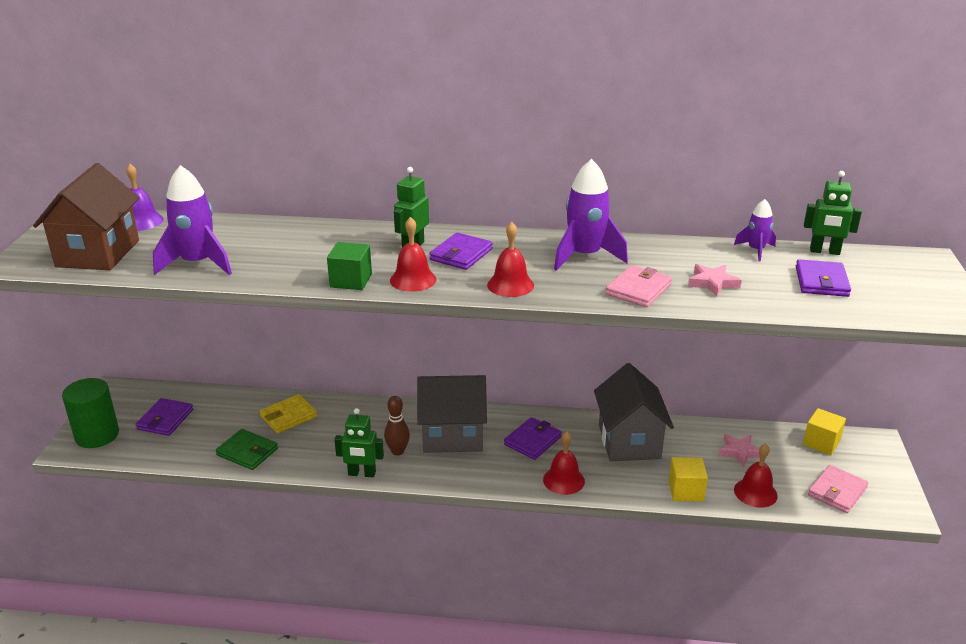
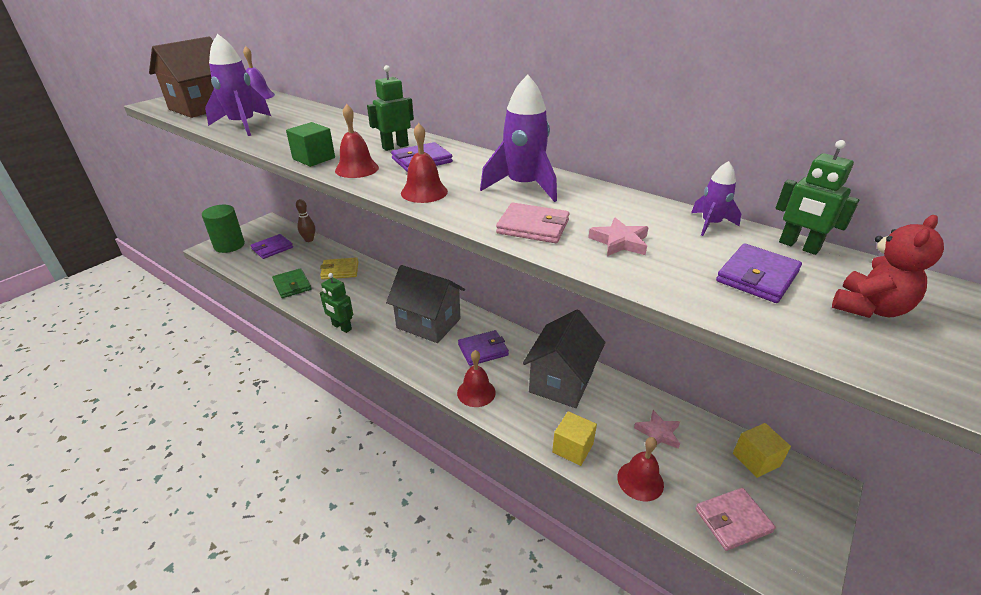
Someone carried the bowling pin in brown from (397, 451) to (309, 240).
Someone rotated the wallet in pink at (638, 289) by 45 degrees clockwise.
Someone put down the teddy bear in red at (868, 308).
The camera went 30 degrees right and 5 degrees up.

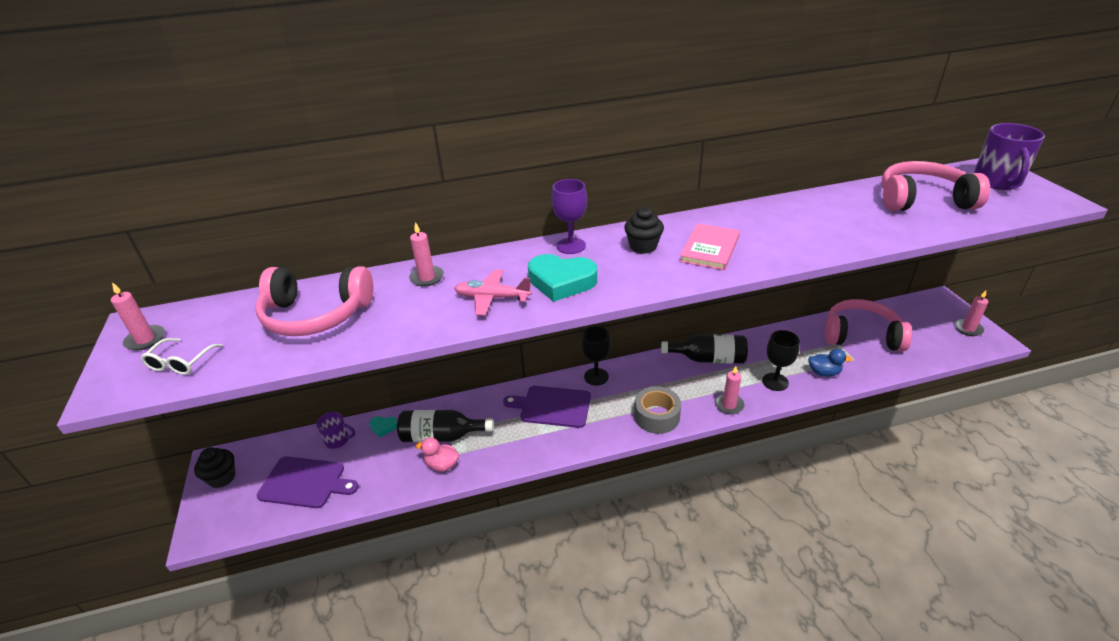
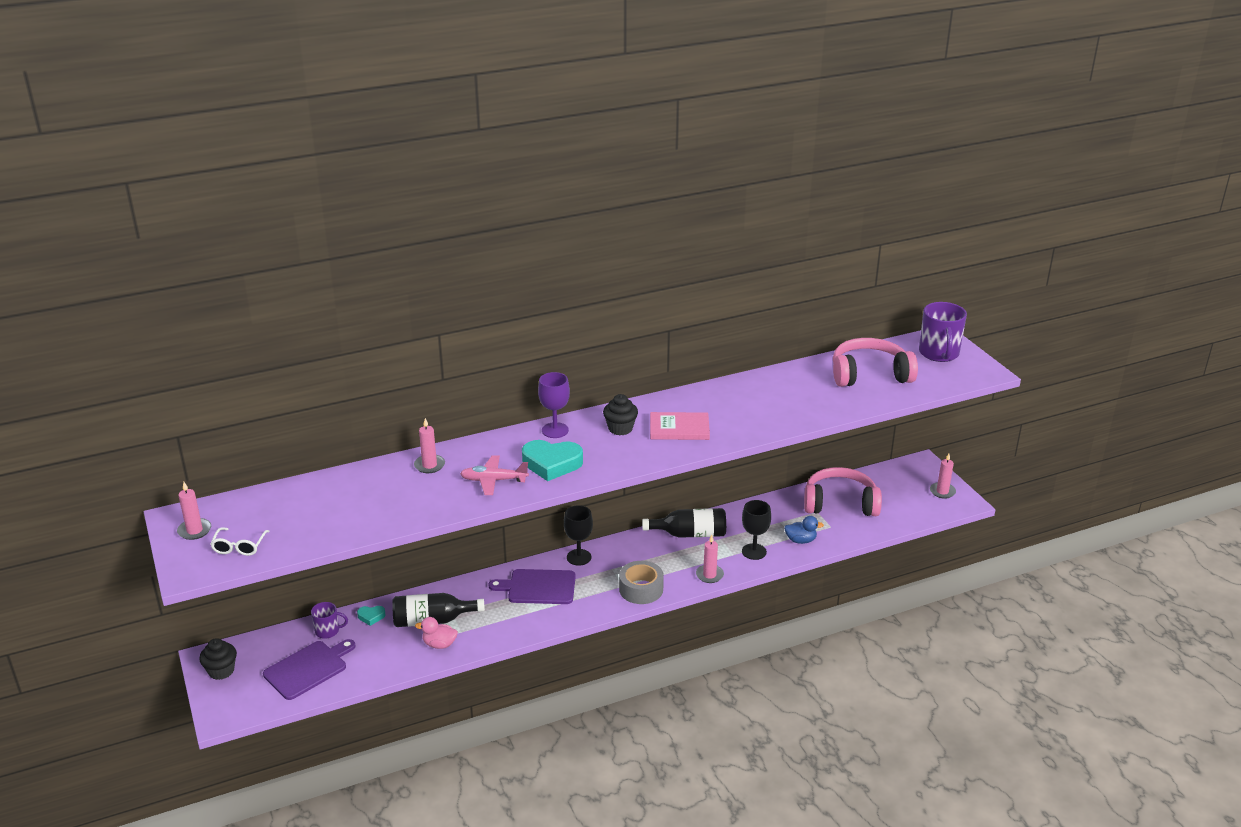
Someone rotated the cutting board in purple at (305, 482) by 45 degrees counterclockwise.
Someone rotated the book in pink at (710, 249) by 75 degrees clockwise.
Someone took away the headphones in pink at (316, 315).
The camera went 10 degrees left and 5 degrees down.

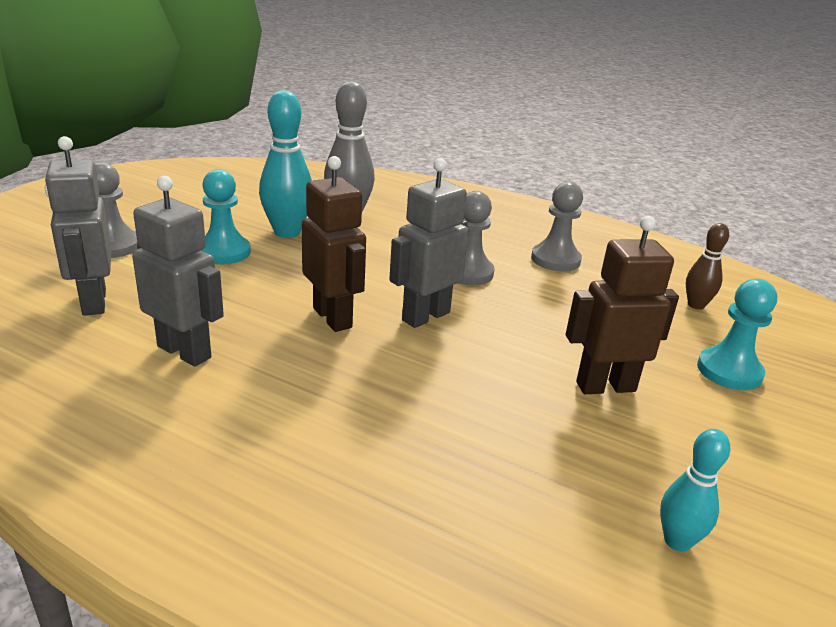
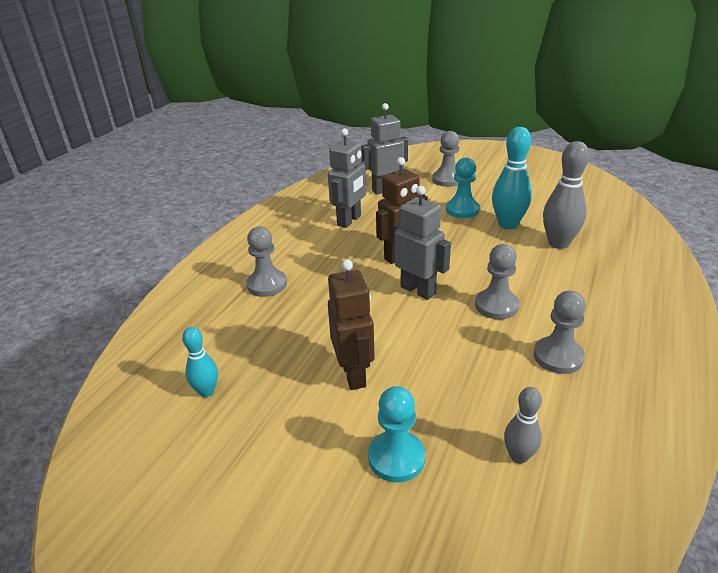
Someone put down the pawn in grey at (267, 284).
Someone repainted the bowling pin in brown at (696, 305), which became the bowling pin in grey at (518, 456).
The camera went 90 degrees right and 5 degrees up.

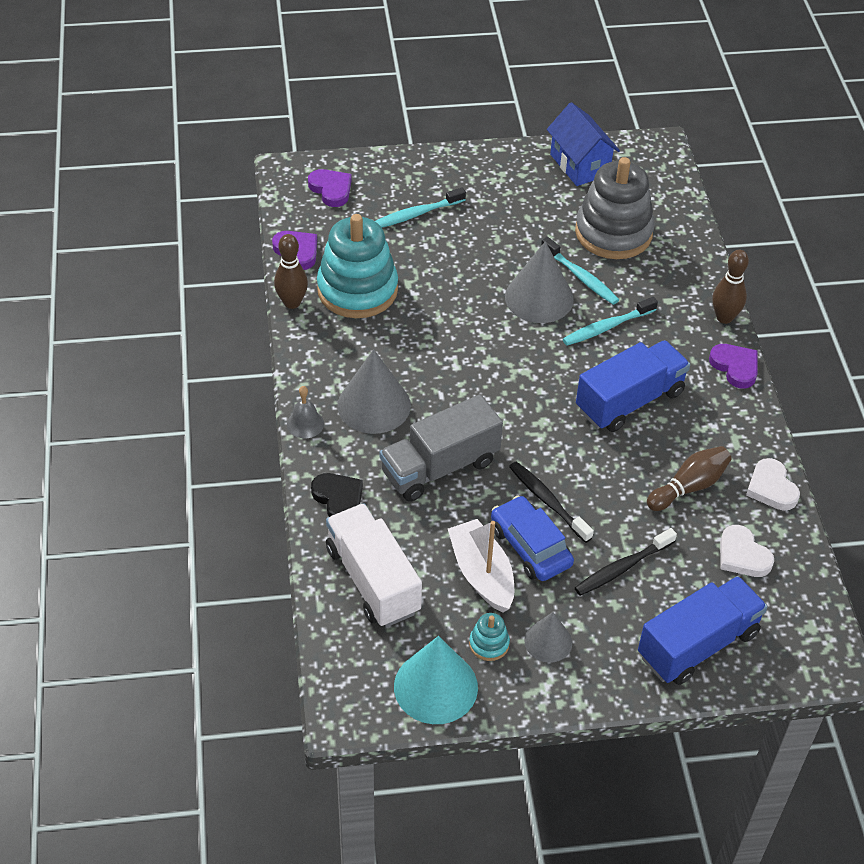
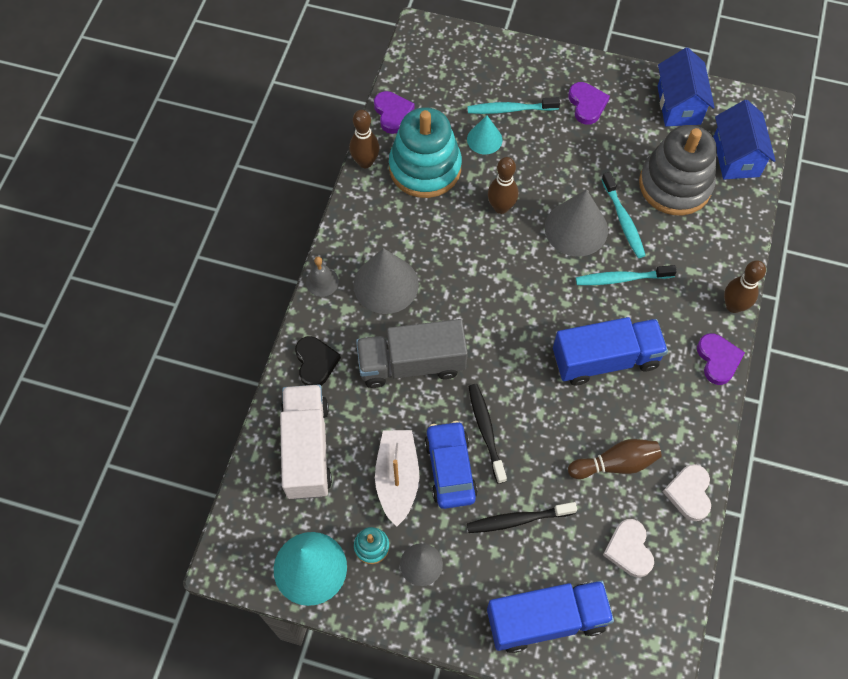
Someone put down the cone in turquoise at (484, 139).
Someone put down the bowling pin in brown at (501, 207).
Someone carried the heart in purple from (331, 189) to (587, 104).
Someone put down the house in blue at (736, 157).
The camera went 25 degrees right and 15 degrees up.

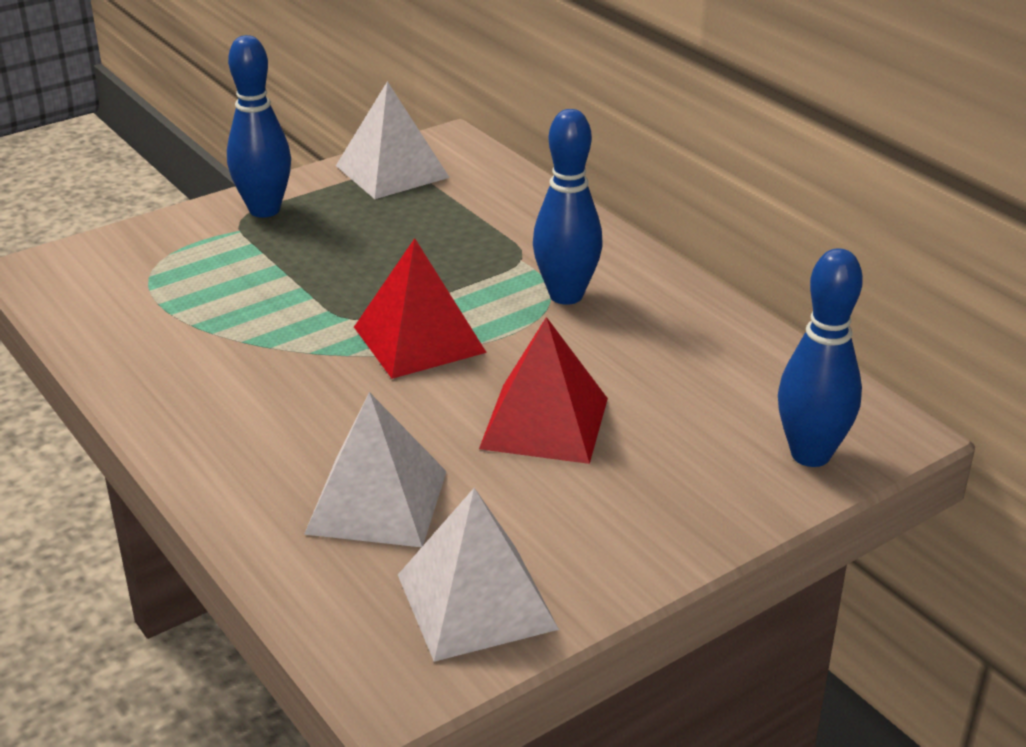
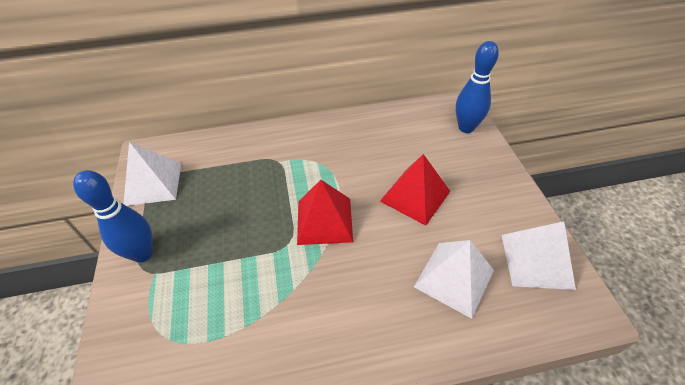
Someone took away the bowling pin in blue at (566, 295).
The camera went 65 degrees left and 15 degrees up.

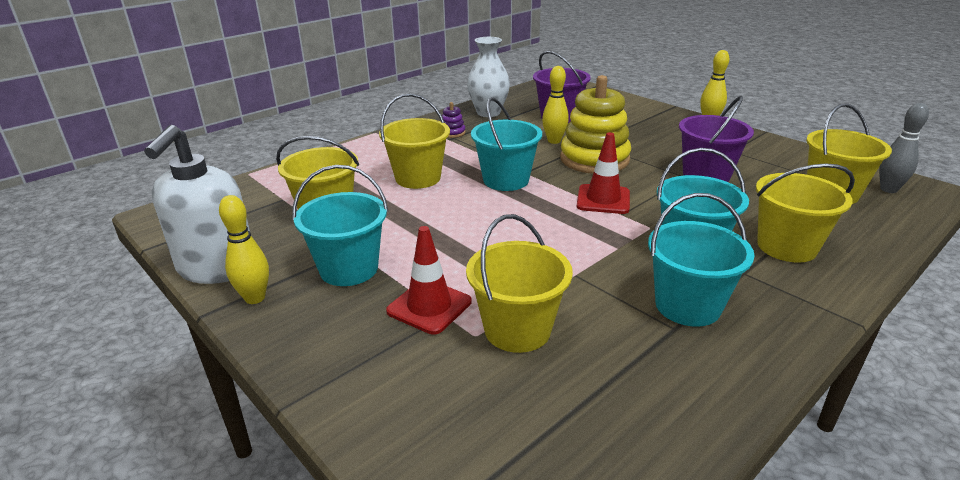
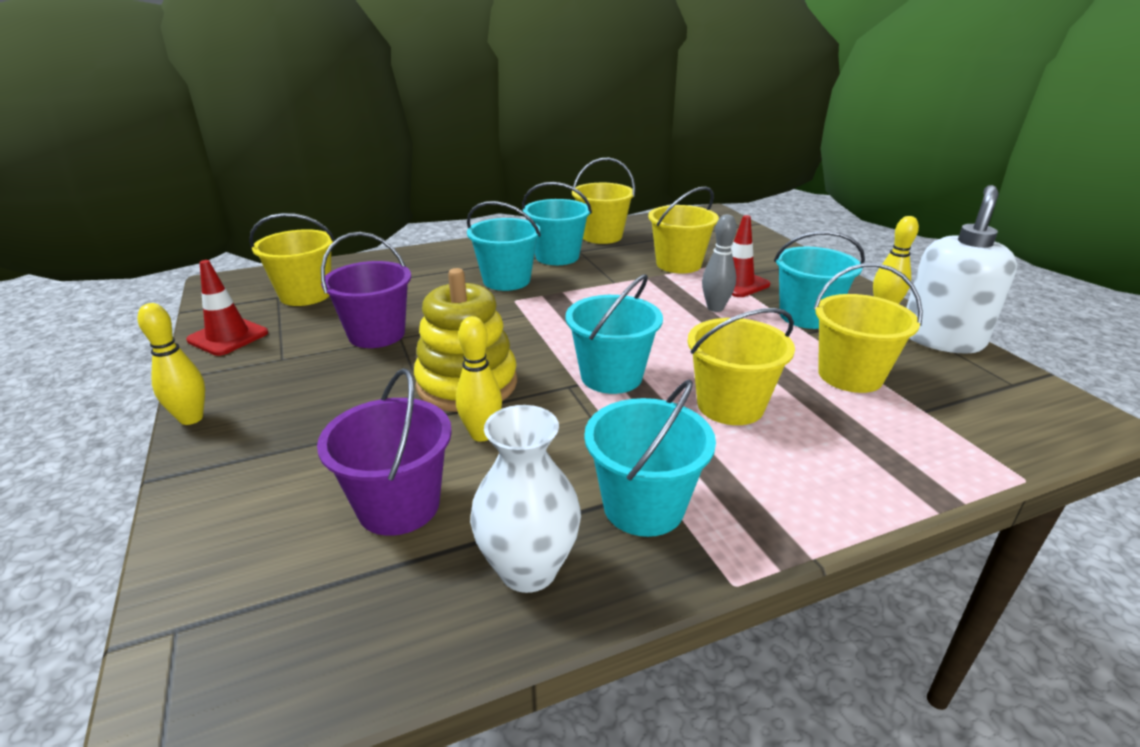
Someone carried the traffic cone in red from (603, 199) to (228, 337).
Someone carried the bucket in yellow from (786, 247) to (601, 236).
Someone swapped the stacking toy in purple at (452, 133) for the bucket in turquoise at (643, 506).
Someone carried the bowling pin in grey from (888, 189) to (715, 308).
The camera went 160 degrees left and 0 degrees up.

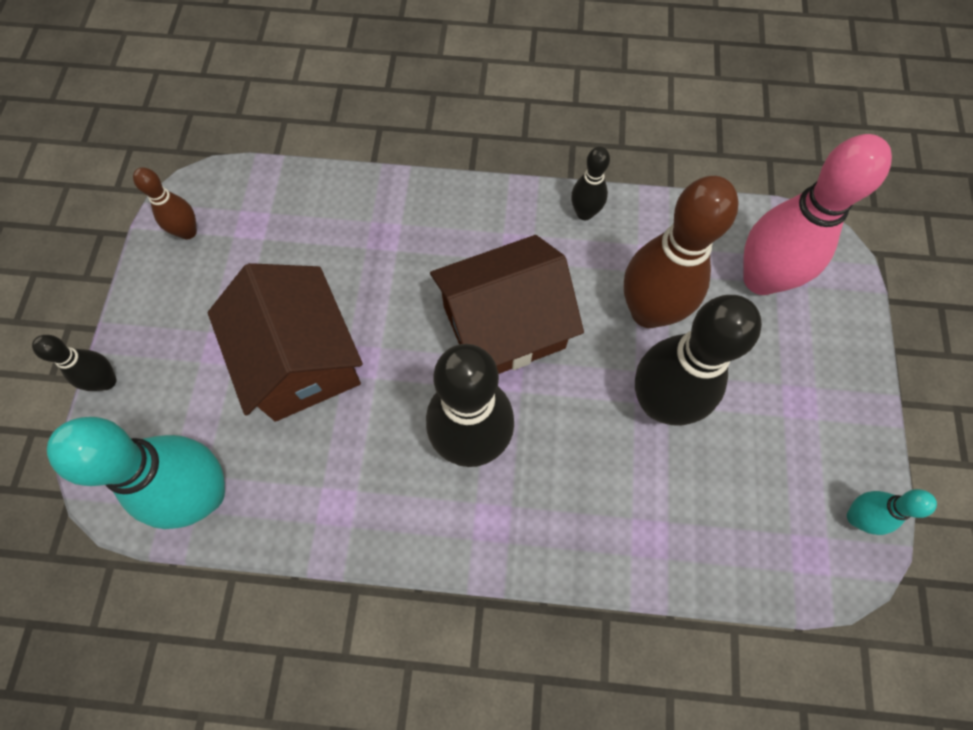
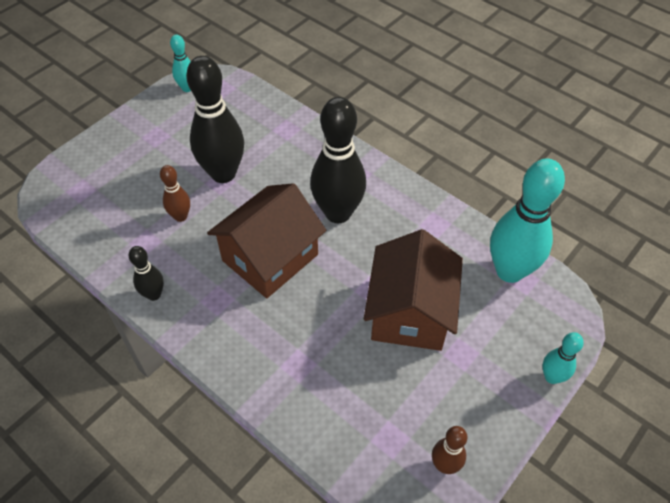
Someone scaled the bowling pin in brown at (648, 311) by 0.49.
Someone rotated the house in brown at (503, 327) by 60 degrees counterclockwise.
Someone repainted the bowling pin in black at (107, 381), which became the bowling pin in turquoise at (552, 377).
Someone took away the bowling pin in pink at (761, 279).
The camera went 145 degrees left and 15 degrees down.

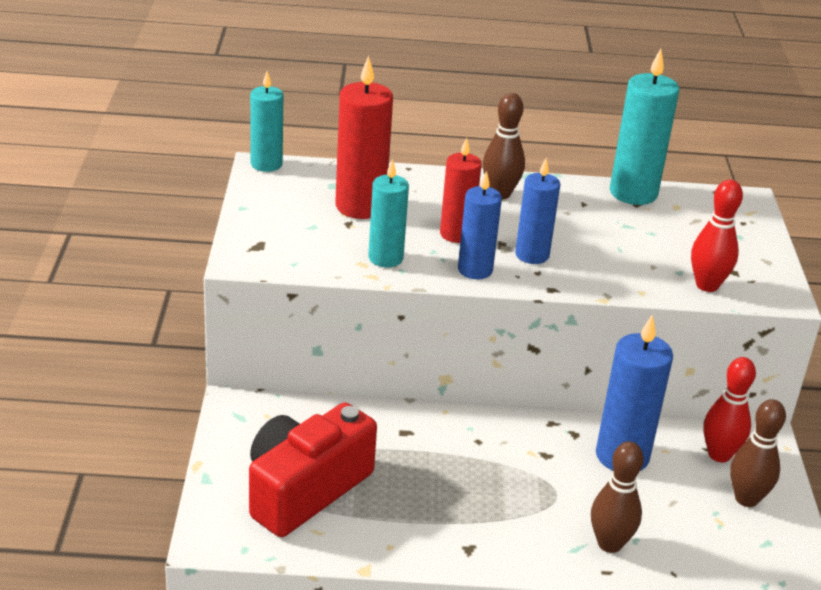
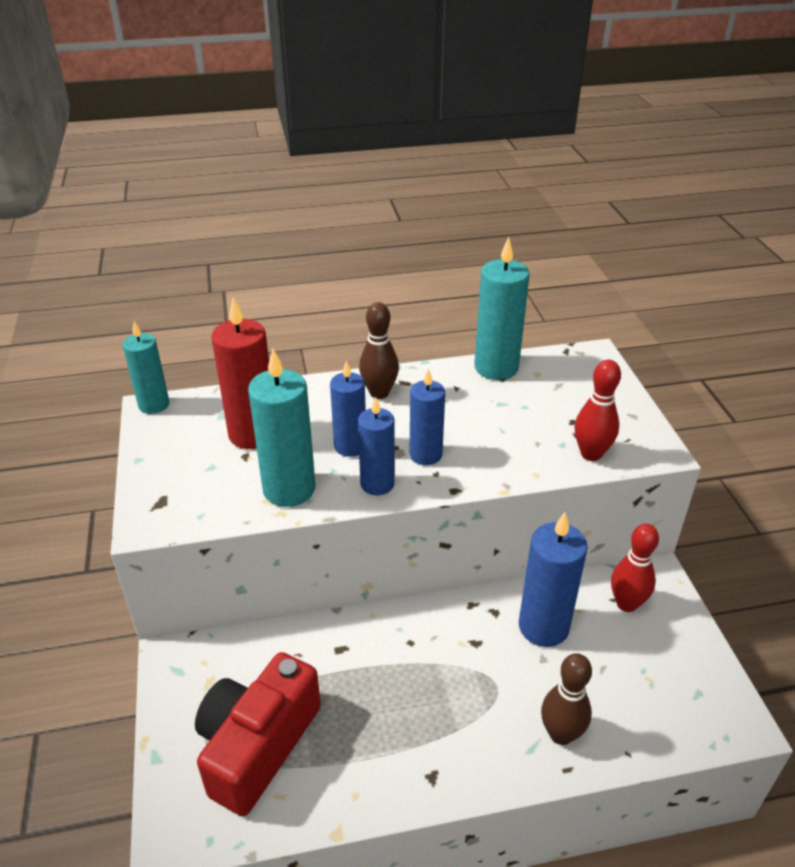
Someone scaled the candle in turquoise at (385, 258) by 1.53.
Someone repainted the candle in red at (456, 234), which became the candle in blue at (350, 446).
Someone took away the bowling pin in brown at (746, 499).
The camera went 10 degrees left and 5 degrees up.

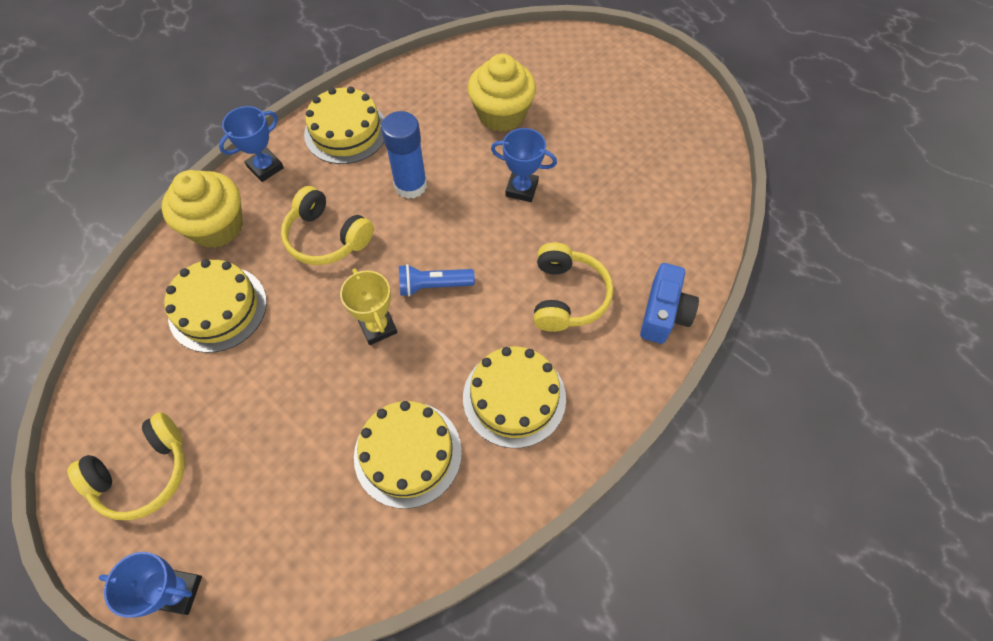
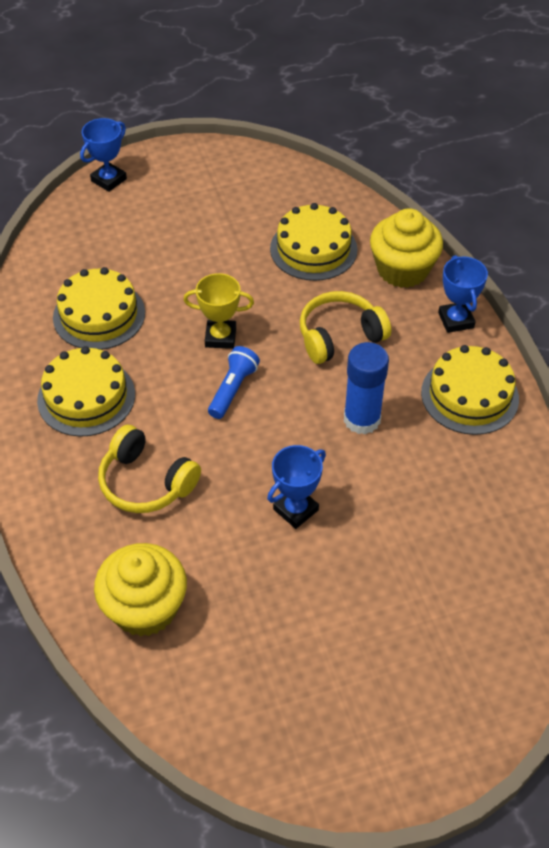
Someone carried the cupcake in yellow from (501, 114) to (145, 607).
Someone took away the headphones in yellow at (143, 474).
Someone took away the camera in blue at (663, 314).
The camera went 120 degrees right and 10 degrees down.

